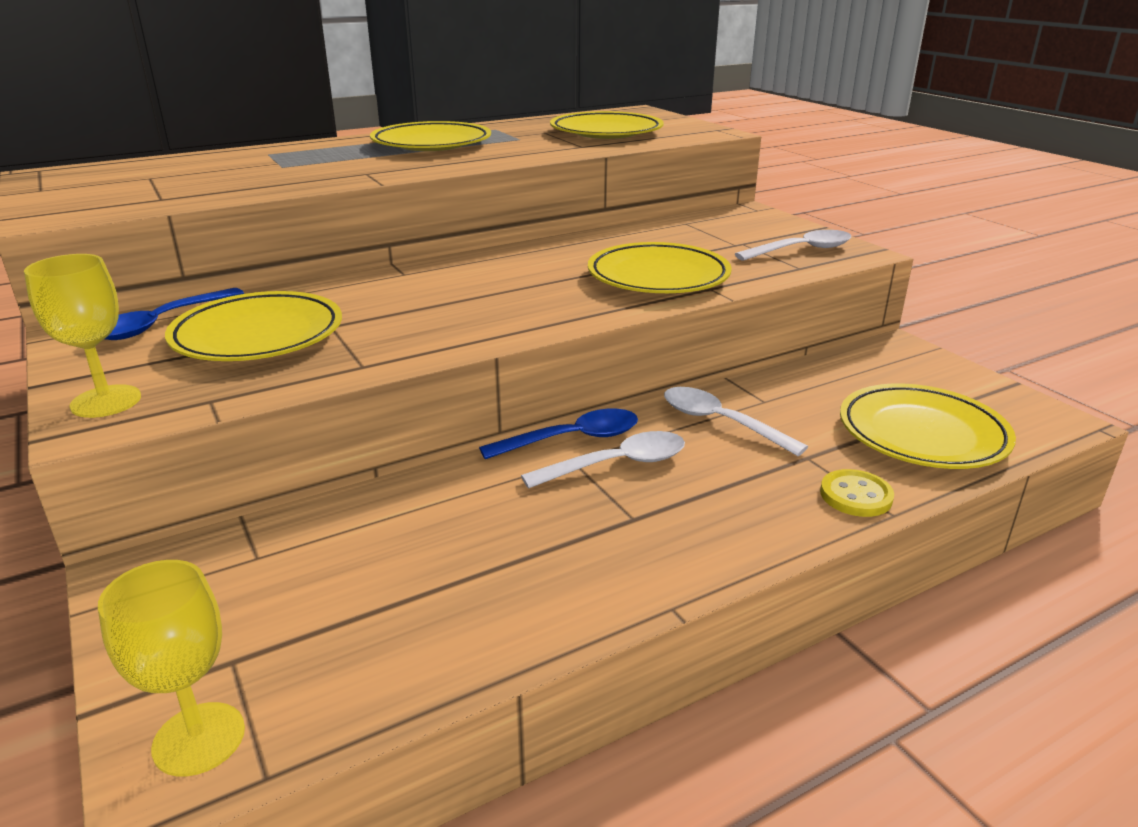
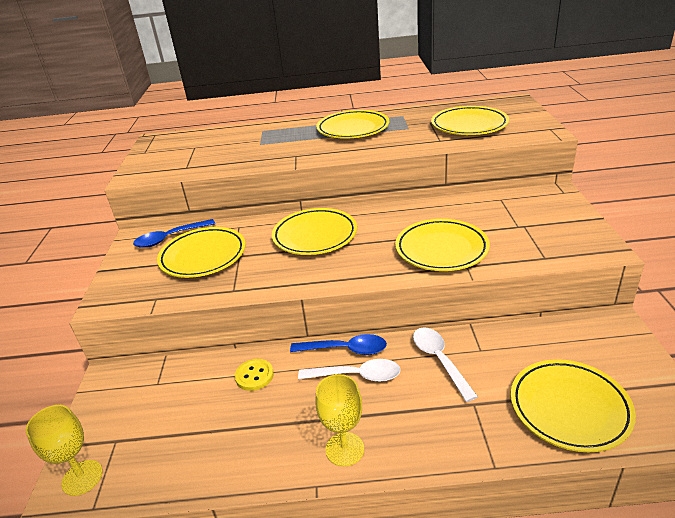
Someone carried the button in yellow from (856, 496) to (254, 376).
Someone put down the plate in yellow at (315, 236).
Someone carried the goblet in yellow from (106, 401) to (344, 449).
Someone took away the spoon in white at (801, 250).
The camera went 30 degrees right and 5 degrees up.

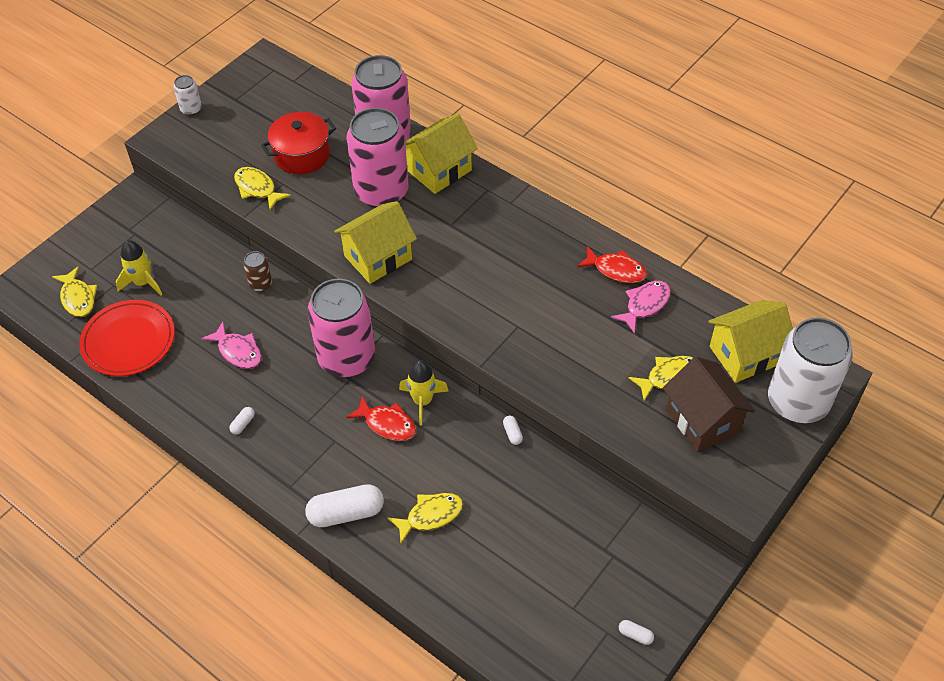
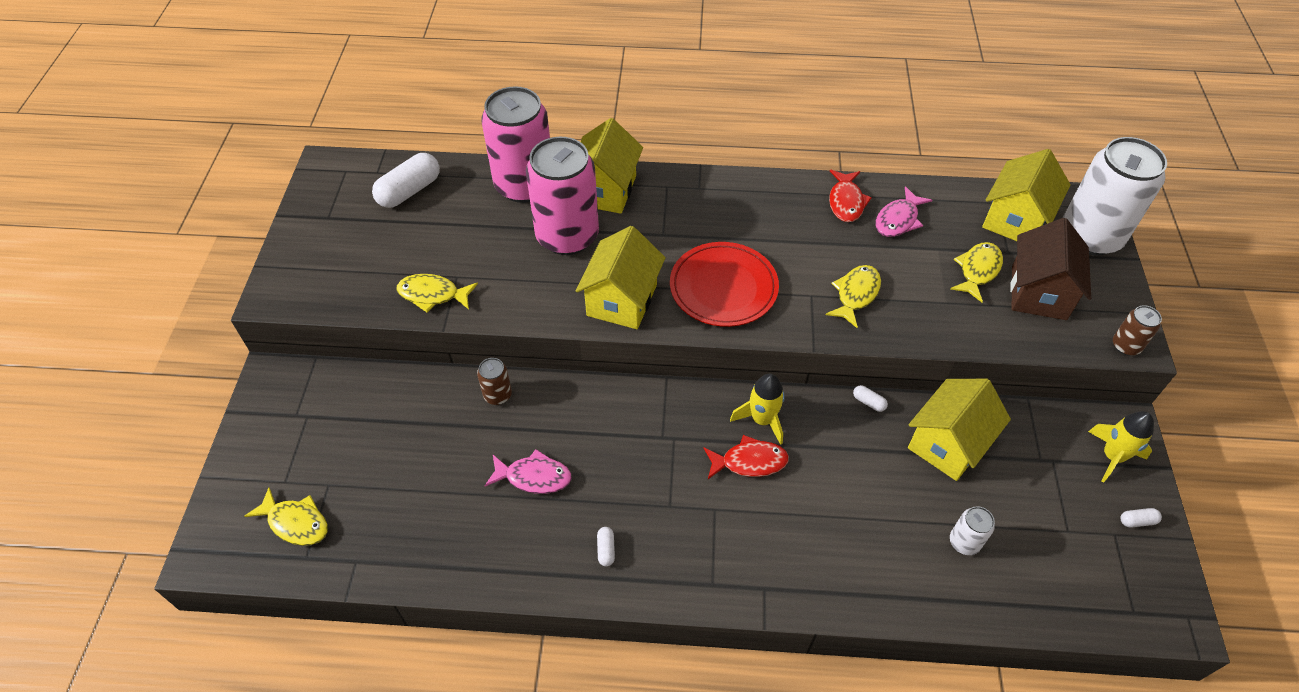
Someone carried the capsule in white from (346, 513) to (409, 191).
Someone carried the plate in red from (128, 341) to (723, 287).
Someone carried the fish in yellow from (430, 516) to (856, 294).
Someone rotated the fish in red at (616, 270) by 105 degrees clockwise.
Someone rotated the fish in pink at (645, 305) by 150 degrees counterclockwise.
Someone put down the house in yellow at (948, 444).
Someone carried the can in white from (191, 109) to (964, 542).
Someone rotated the house in brown at (702, 420) by 75 degrees clockwise.
Someone carried the rocket in yellow from (143, 282) to (1112, 456).
Someone put down the can in brown at (1126, 346).
Someone took away the pot in red at (302, 155).
Someone took away the can in pink at (347, 358).
The camera went 35 degrees left and 0 degrees up.

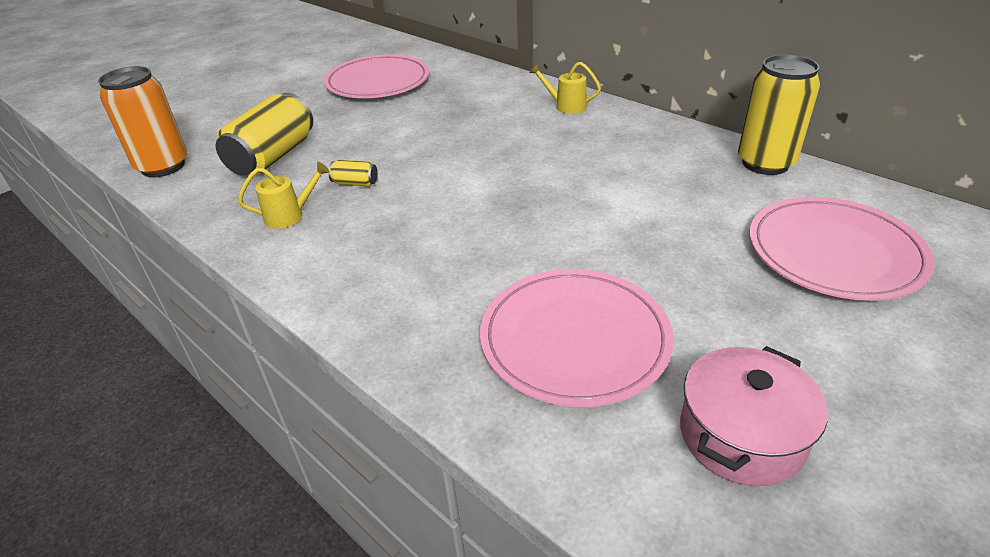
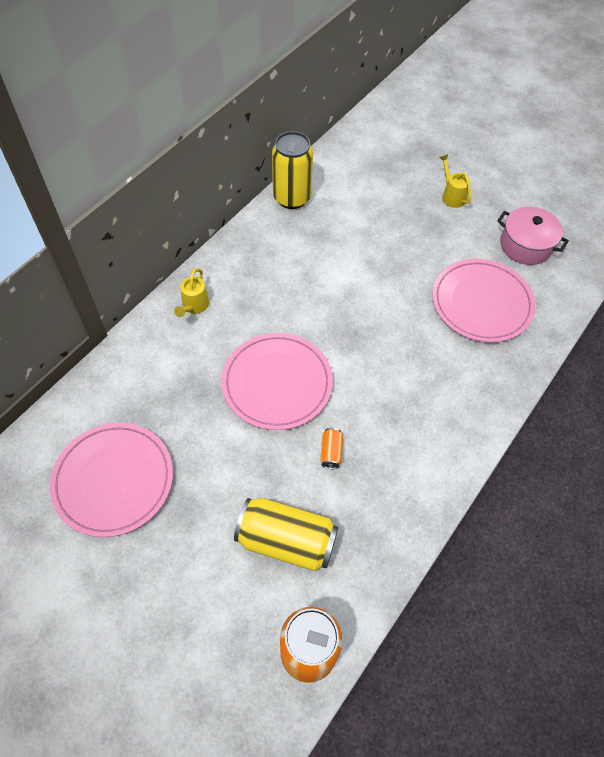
Someone carried the plate in pink from (834, 253) to (277, 383).
Someone repainted the can in yellow at (355, 183), which became the can in orange at (331, 452).
Someone carried the watering can in yellow from (290, 216) to (451, 195).
The camera went 100 degrees left and 20 degrees up.

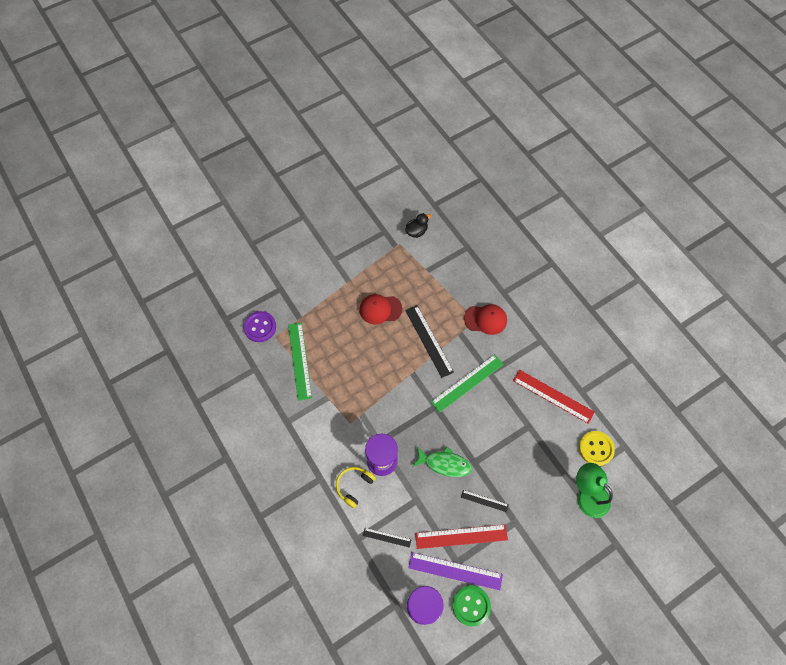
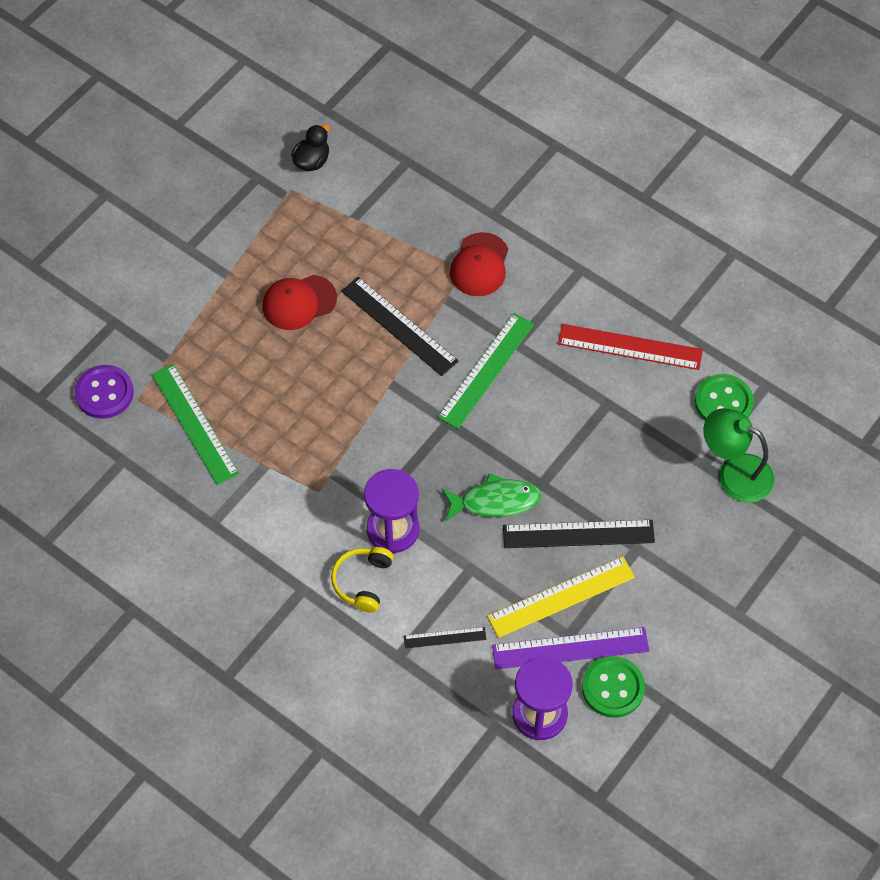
Someone rotated the cap in red at (485, 319) by 120 degrees clockwise.
Someone repainted the ruler in red at (461, 536), which became the ruler in yellow at (561, 597).
Someone scaled the ruler in black at (484, 501) by 1.89.
Someone repainted the button in yellow at (596, 448), which became the button in green at (723, 402).
The camera went 20 degrees left and 5 degrees down.

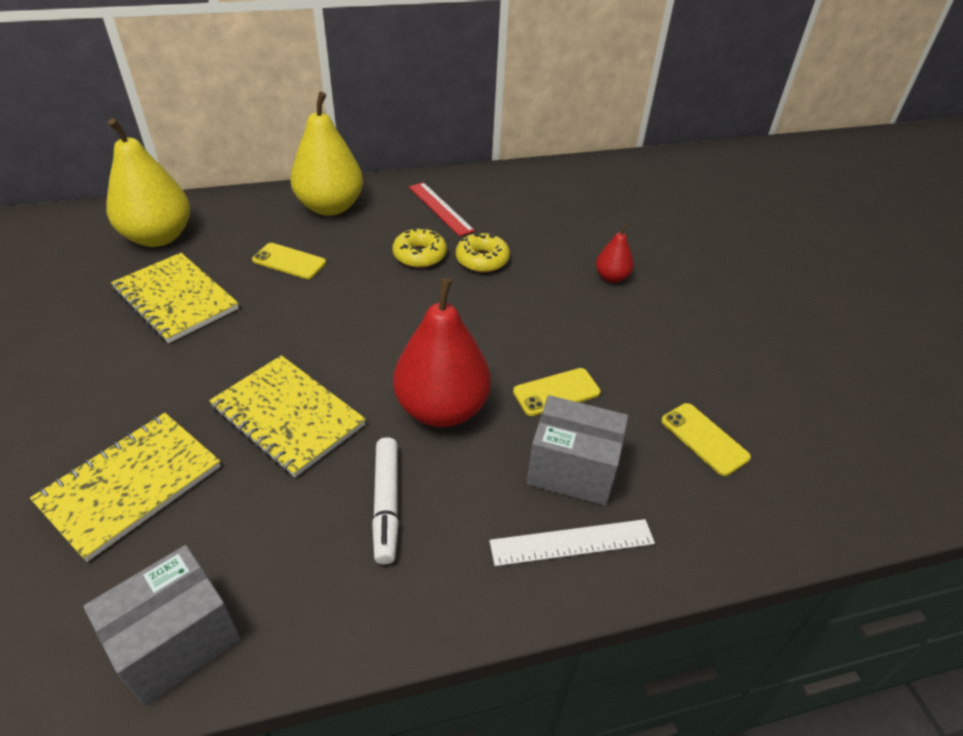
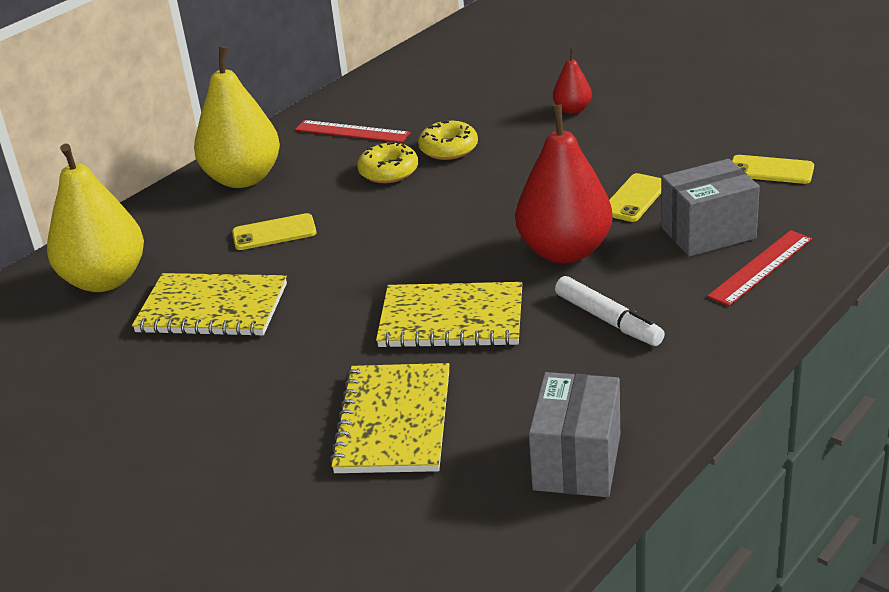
Someone repainted the ruler in white at (572, 542), which became the ruler in red at (761, 267).
The camera went 30 degrees left and 10 degrees down.

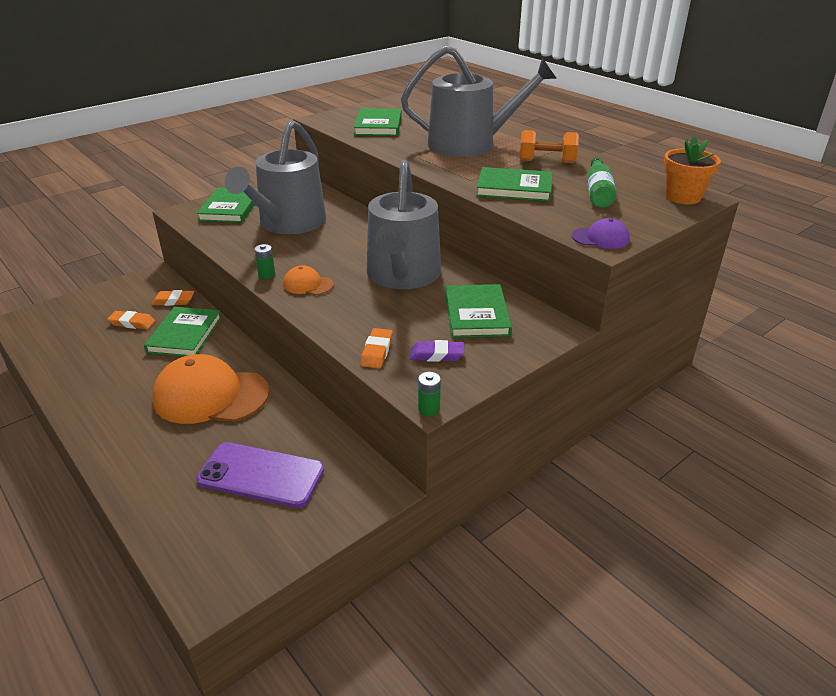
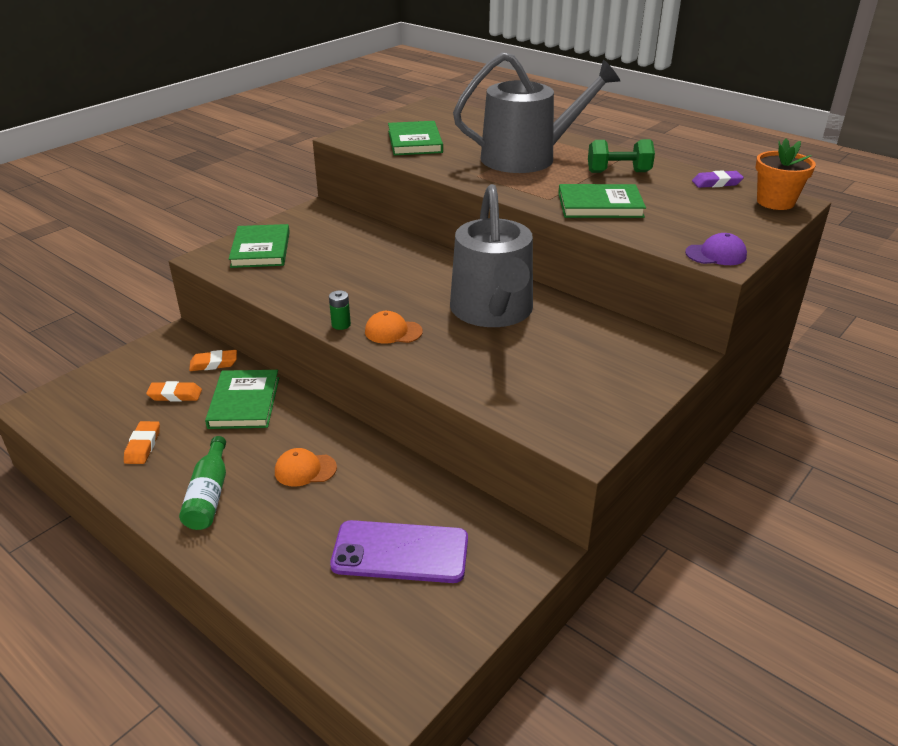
Someone carried the eraser in orange from (377, 351) to (143, 446).
Someone carried the bottle in green from (598, 192) to (209, 495).
Someone scaled the cap in orange at (211, 395) by 0.47.
Someone repainted the dumbbell in orange at (546, 161), which became the dumbbell in green at (618, 172).
Someone carried the eraser in purple from (437, 355) to (716, 183).
Someone took away the watering can in grey at (288, 223).
Someone took away the battery in green at (429, 409).
Someone took away the book in green at (476, 314).
The camera went 10 degrees left and 0 degrees up.

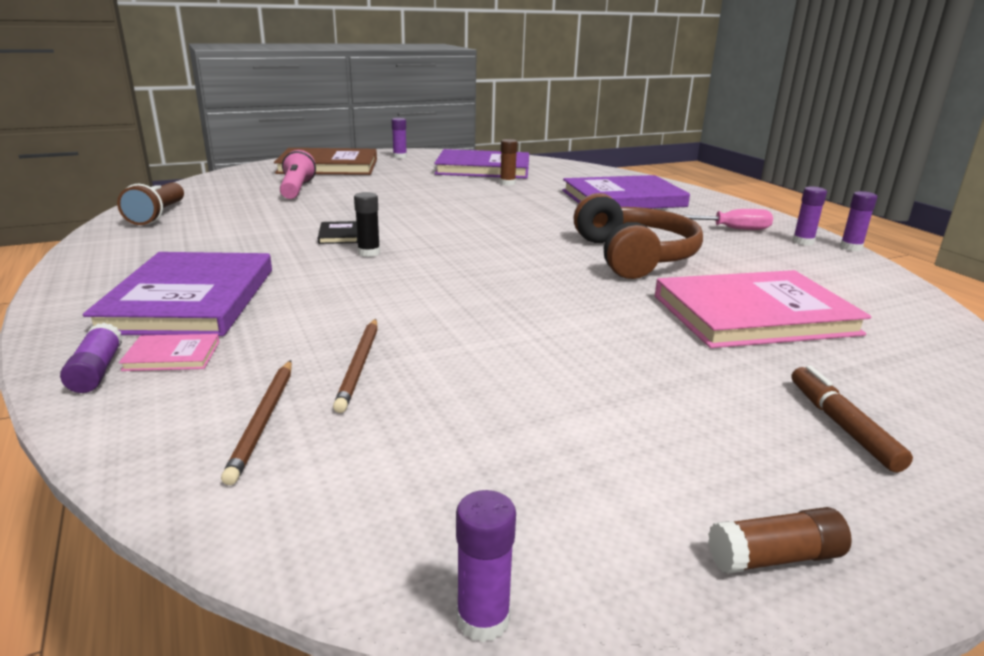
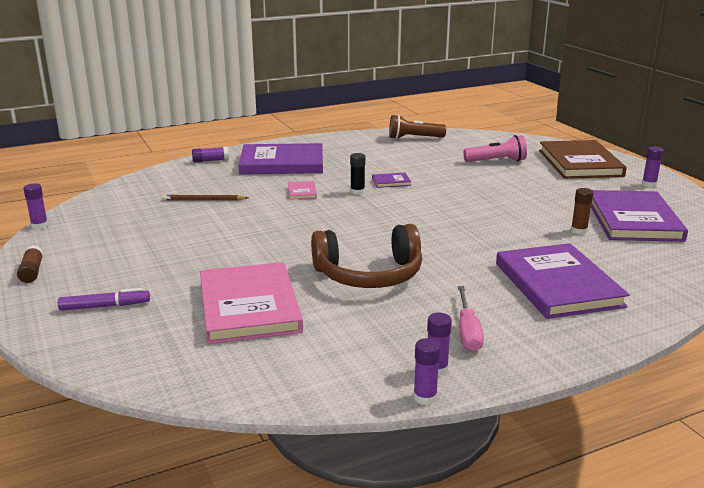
Someone repainted the marker in brown at (842, 425), which became the marker in purple at (105, 306).
Someone carried the book in pink from (172, 356) to (302, 192).
Someone repainted the book in black at (339, 235), which became the book in purple at (391, 182).
Someone took away the pencil in brown at (263, 421).
The camera went 90 degrees right and 0 degrees up.

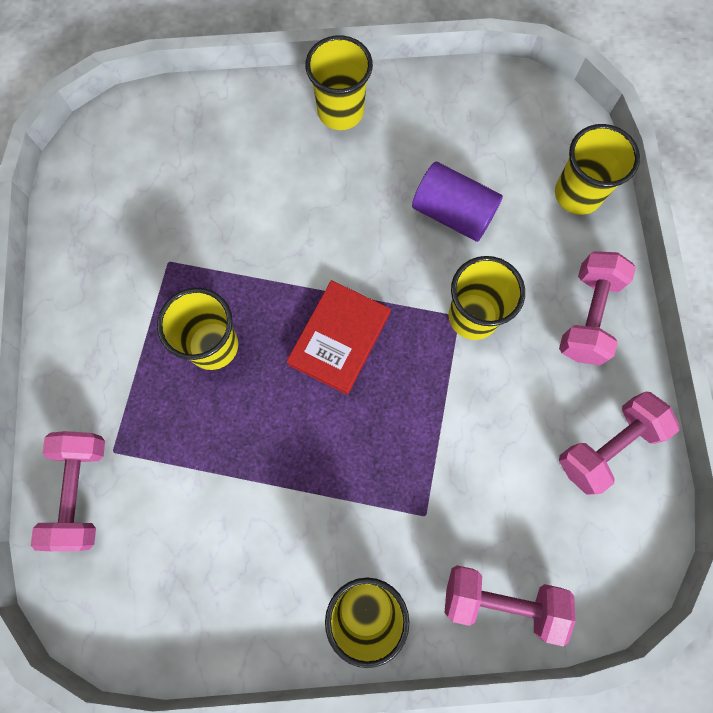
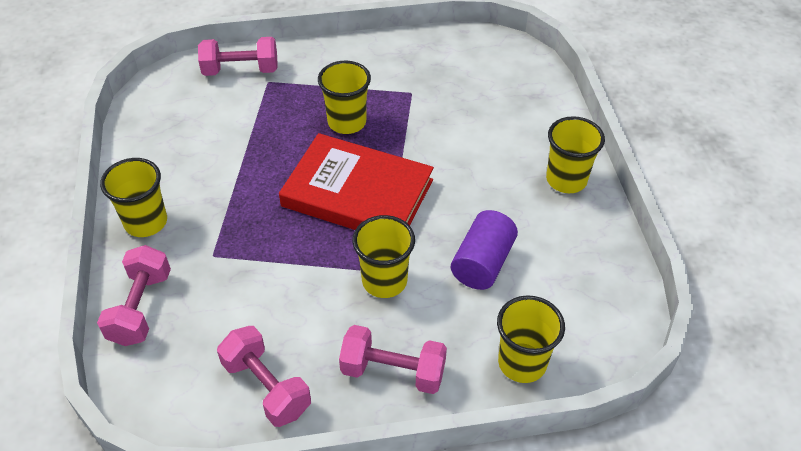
Someone scaled the book in red at (339, 339) by 1.65.
The camera went 85 degrees right and 25 degrees down.

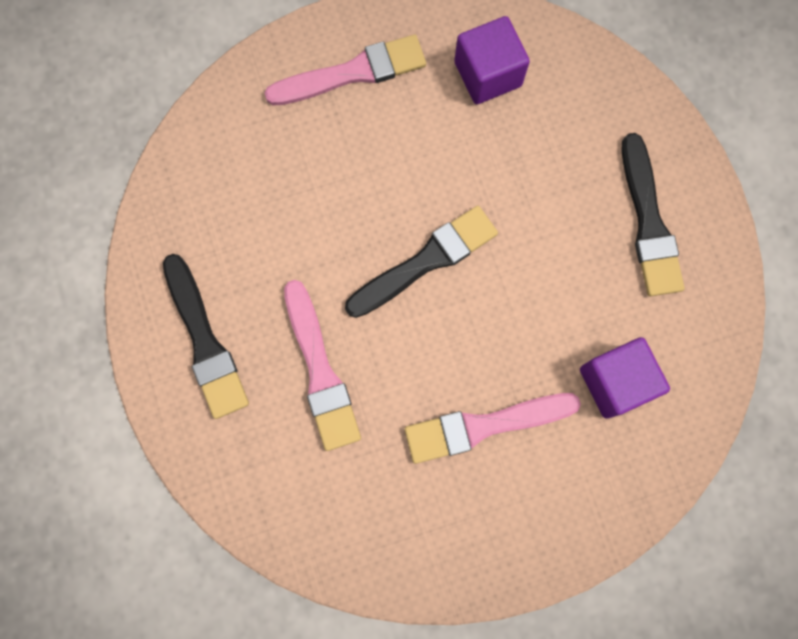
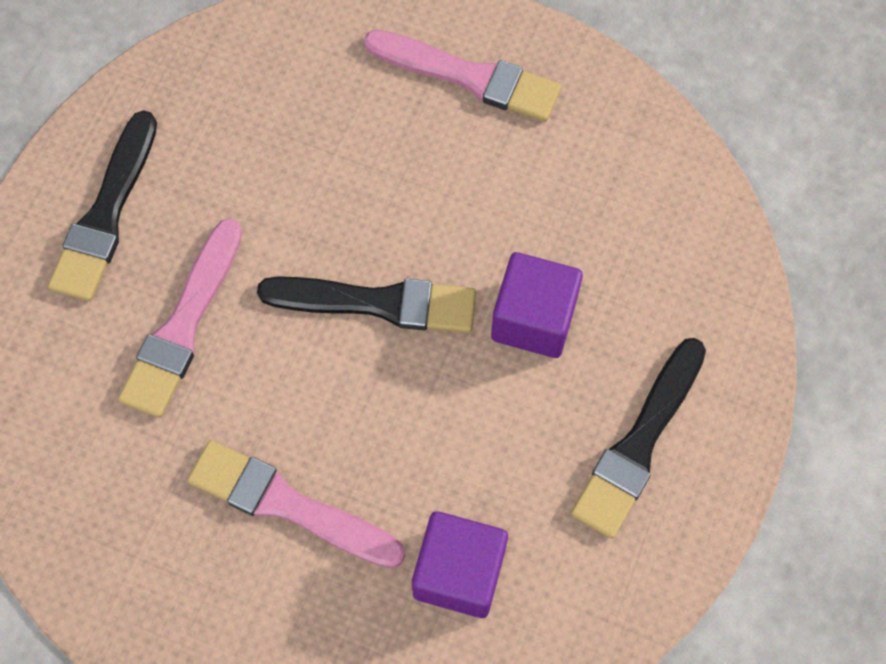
Someone carried the cube in purple from (488, 74) to (533, 319).
The camera went 40 degrees right and 10 degrees down.

